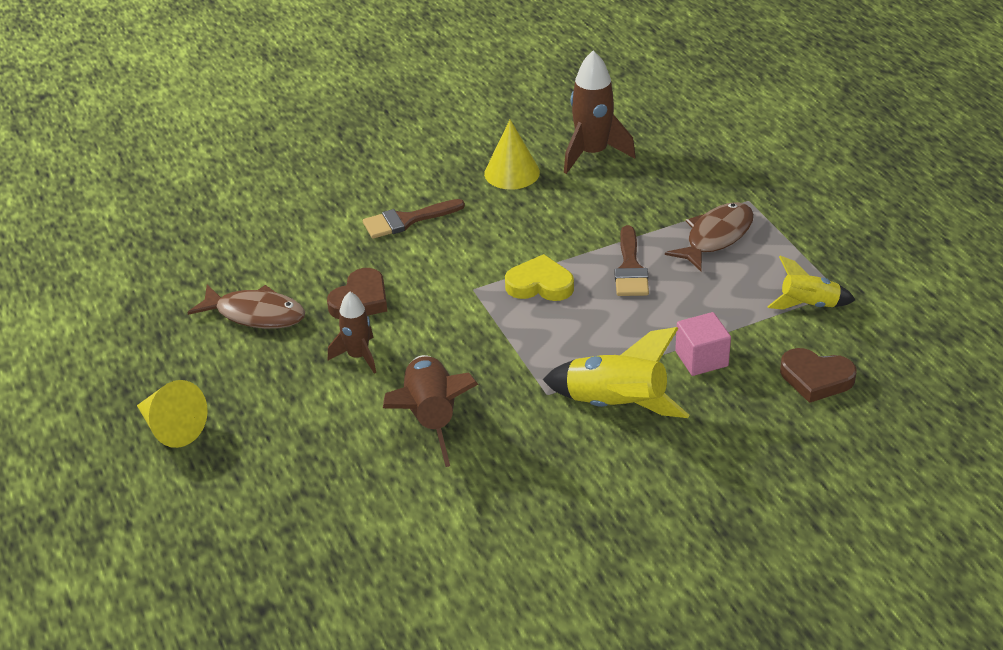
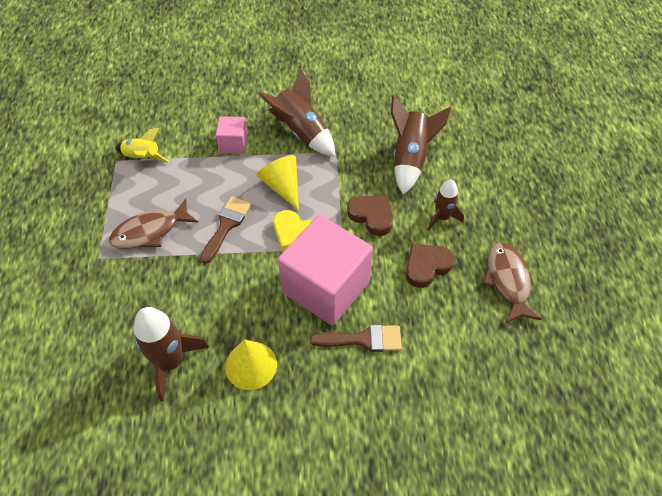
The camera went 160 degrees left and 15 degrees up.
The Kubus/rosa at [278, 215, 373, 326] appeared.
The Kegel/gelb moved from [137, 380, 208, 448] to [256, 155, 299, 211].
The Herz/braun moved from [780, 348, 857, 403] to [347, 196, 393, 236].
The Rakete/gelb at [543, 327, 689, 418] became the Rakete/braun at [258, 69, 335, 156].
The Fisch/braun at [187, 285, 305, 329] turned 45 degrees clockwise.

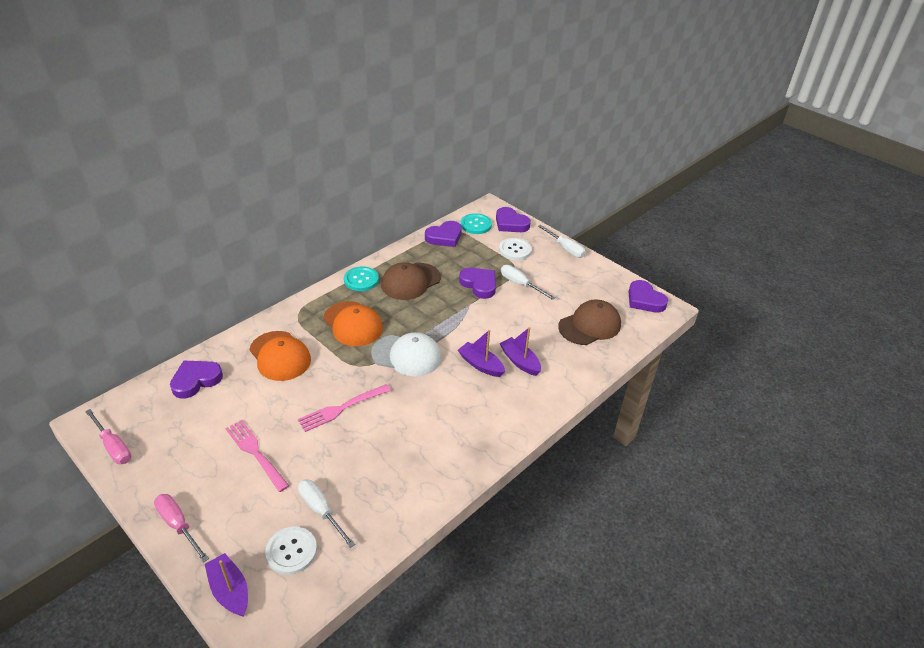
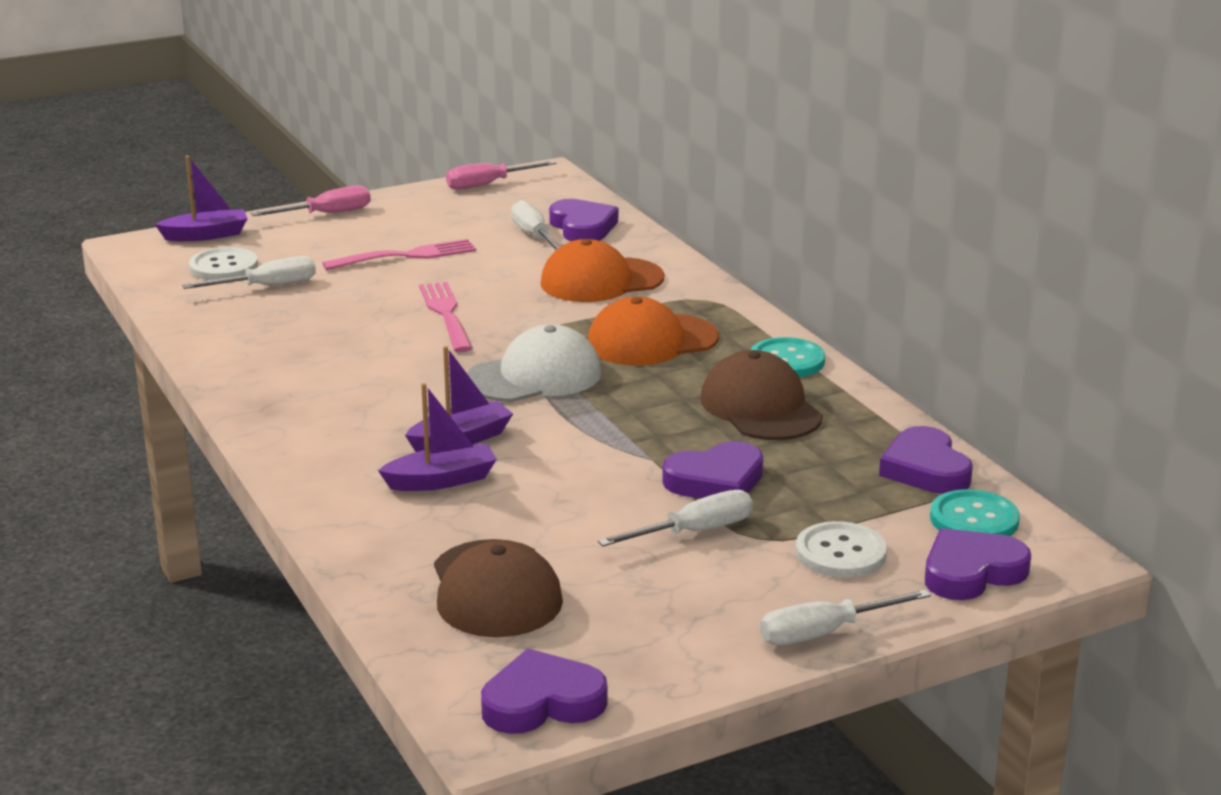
The camera went 110 degrees right and 15 degrees down.
The Schraubenzieher/weiß at [511, 200, 560, 251] appeared.
The Kappe/weiß at [371, 332, 441, 377] turned 150 degrees counterclockwise.

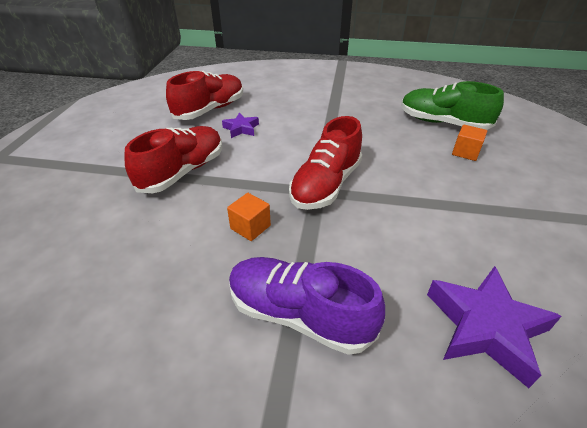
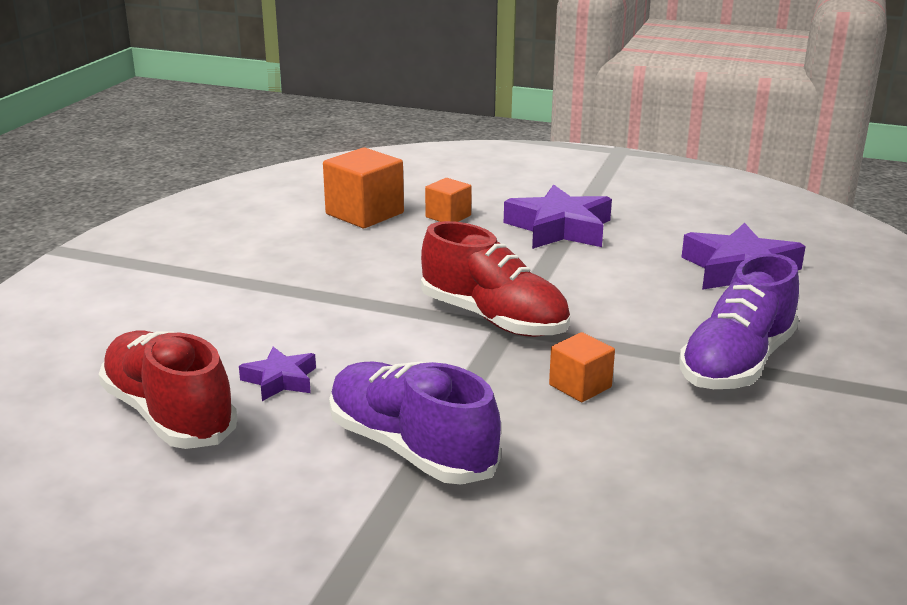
The camera went 80 degrees left and 15 degrees down.
The Stern/lila at [504, 184, 612, 249] appeared.
The Schuh/grün at [401, 81, 504, 130] was replaced by the Kubus/orange at [323, 148, 404, 228].
The Schuh/rot at [125, 126, 222, 193] became the Schuh/lila at [329, 361, 501, 485].

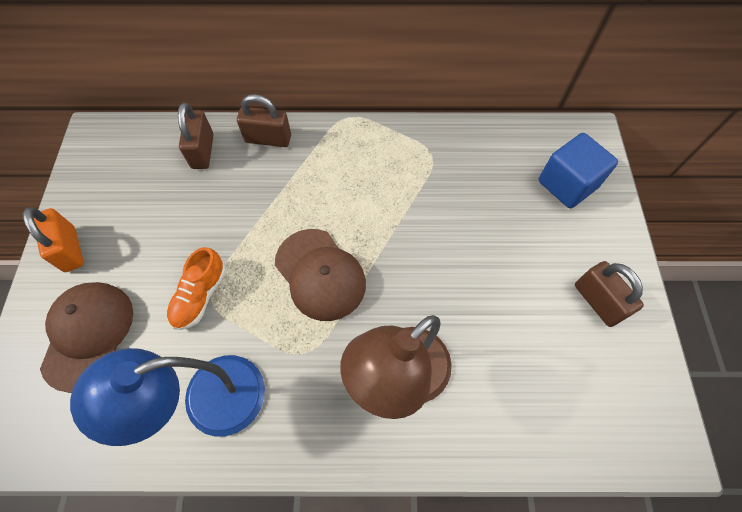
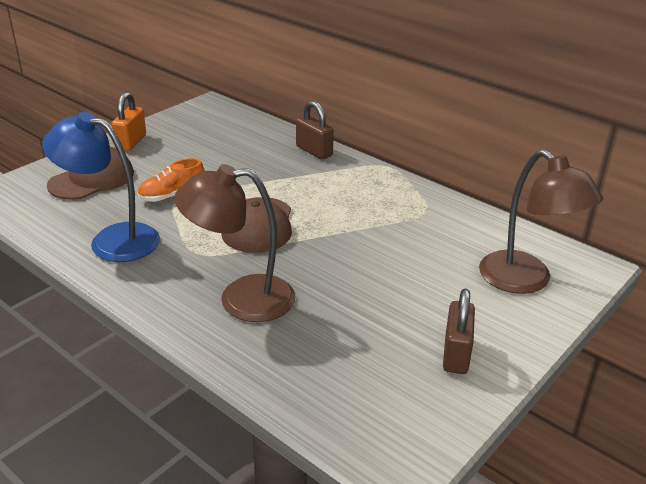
The camera went 40 degrees right and 30 degrees down.
The Vorhängeschloss/braun at [178, 103, 213, 169] disappeared.
The Kubus/blau at [538, 133, 618, 208] was replaced by the Lampe/braun at [479, 149, 603, 294].

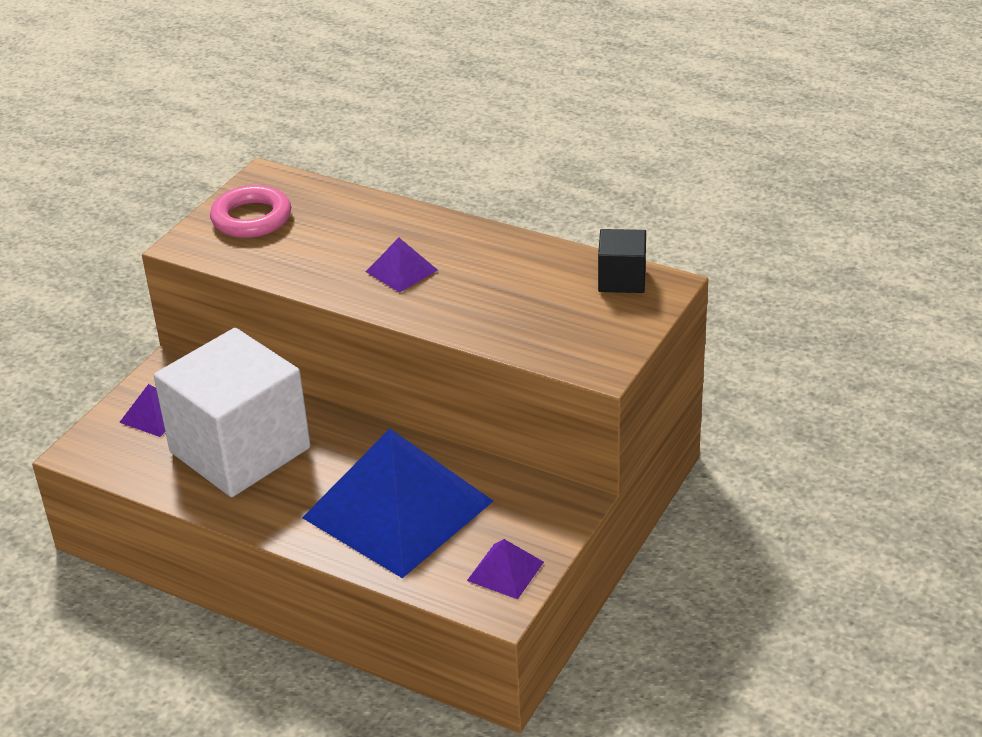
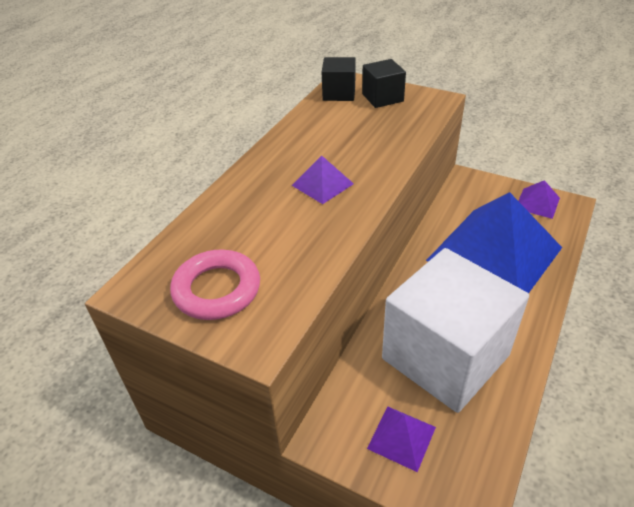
The camera went 90 degrees left and 5 degrees up.
The Kubus/schwarz at [362, 59, 406, 108] appeared.

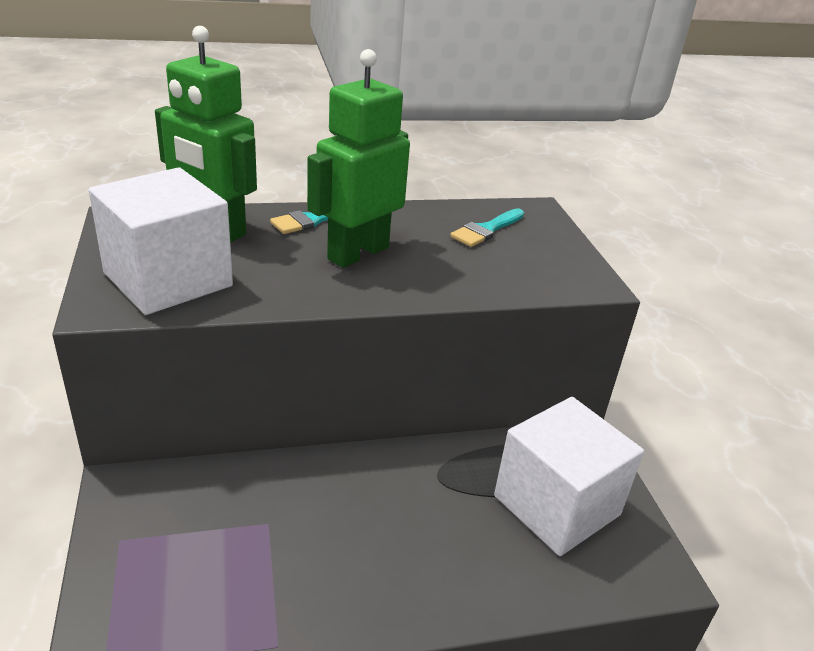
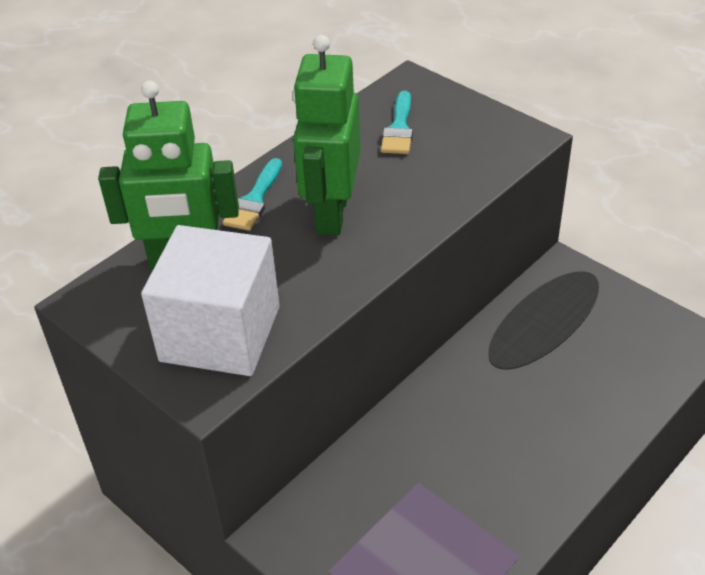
The camera went 30 degrees left and 10 degrees up.
The Kubus/weiß at [494, 397, 644, 556] disappeared.

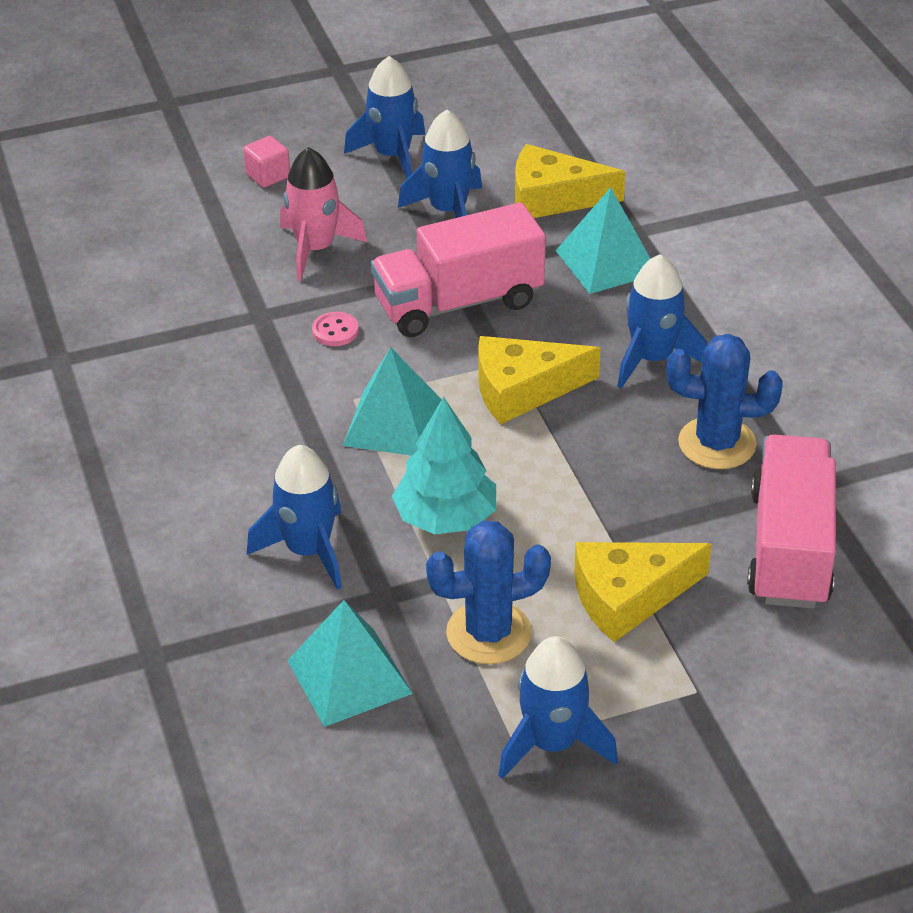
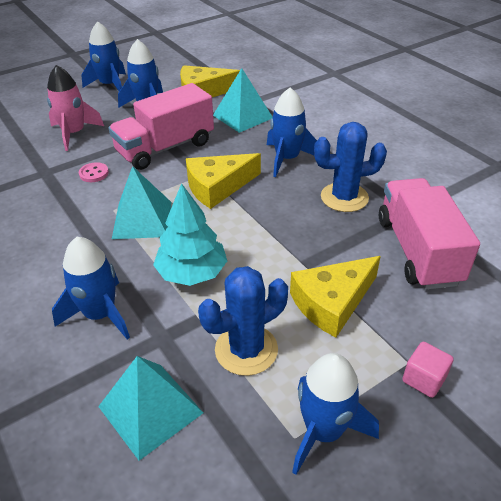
The camera went 15 degrees left and 0 degrees up.
The Kubus/rosa moved from [243, 136, 290, 188] to [402, 342, 453, 398].

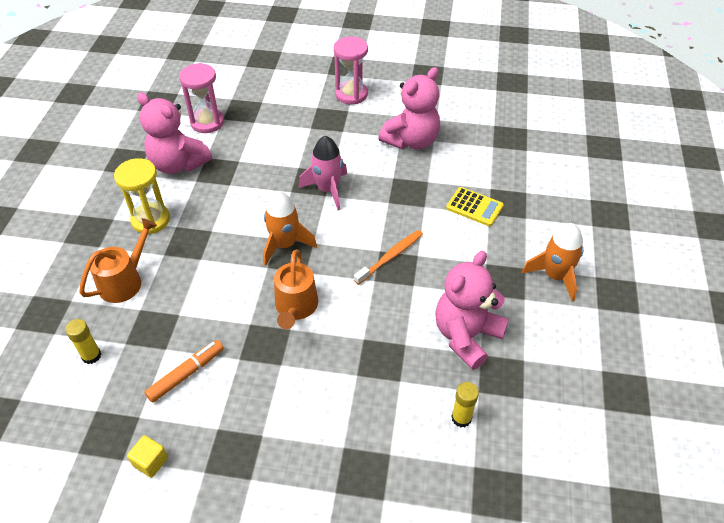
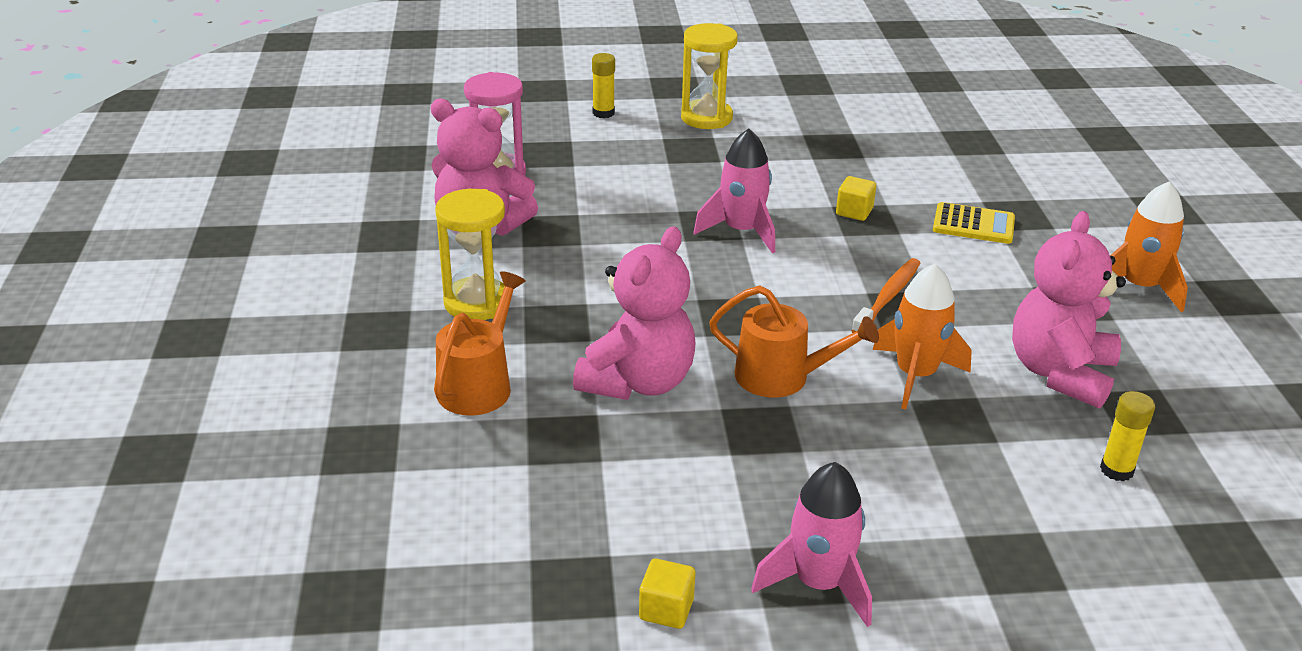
The camera went 15 degrees left and 15 degrees down.
The Filzstift/orange at [144, 340, 224, 403] disappeared.
The Rakete/rosa at [751, 462, 872, 627] appeared.
The Kubus/gelb at [836, 176, 876, 221] appeared.
The Klebestift/gelb moved from [65, 319, 101, 364] to [592, 53, 615, 118].
The Rakete/orange moved from [263, 191, 317, 266] to [873, 264, 972, 409].
The Teddybär/rosa moved from [378, 67, 440, 149] to [573, 226, 696, 400].
The Sanduhr/rosa at [334, 36, 368, 104] became the Sanduhr/gelb at [681, 23, 738, 129].
The Gießkanne/orange at [274, 249, 318, 329] turned 60 degrees counterclockwise.

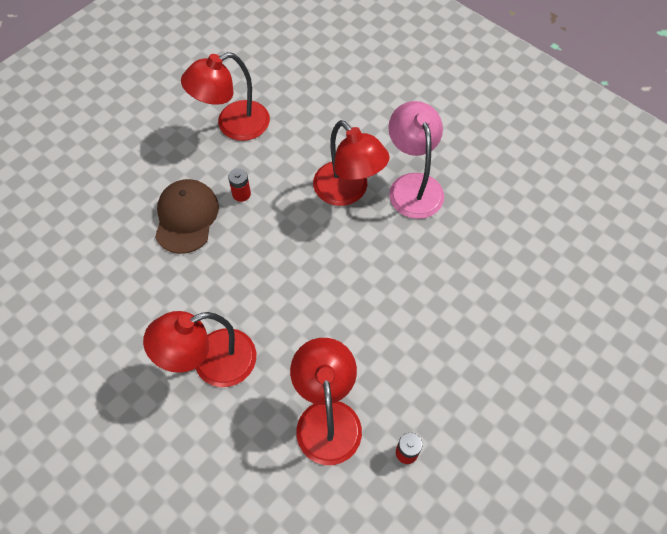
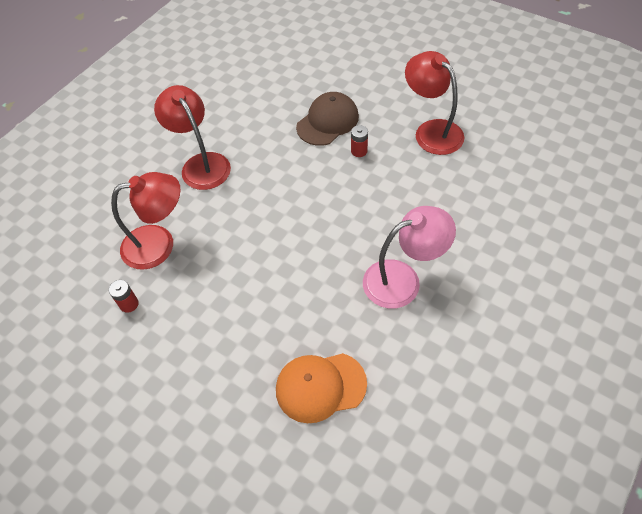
The camera went 85 degrees right and 5 degrees down.
The Lampe/rot at [313, 120, 390, 206] disappeared.
The Kappe/orange at [276, 353, 367, 423] appeared.
The Kappe/braun at [155, 179, 219, 254] turned 45 degrees counterclockwise.

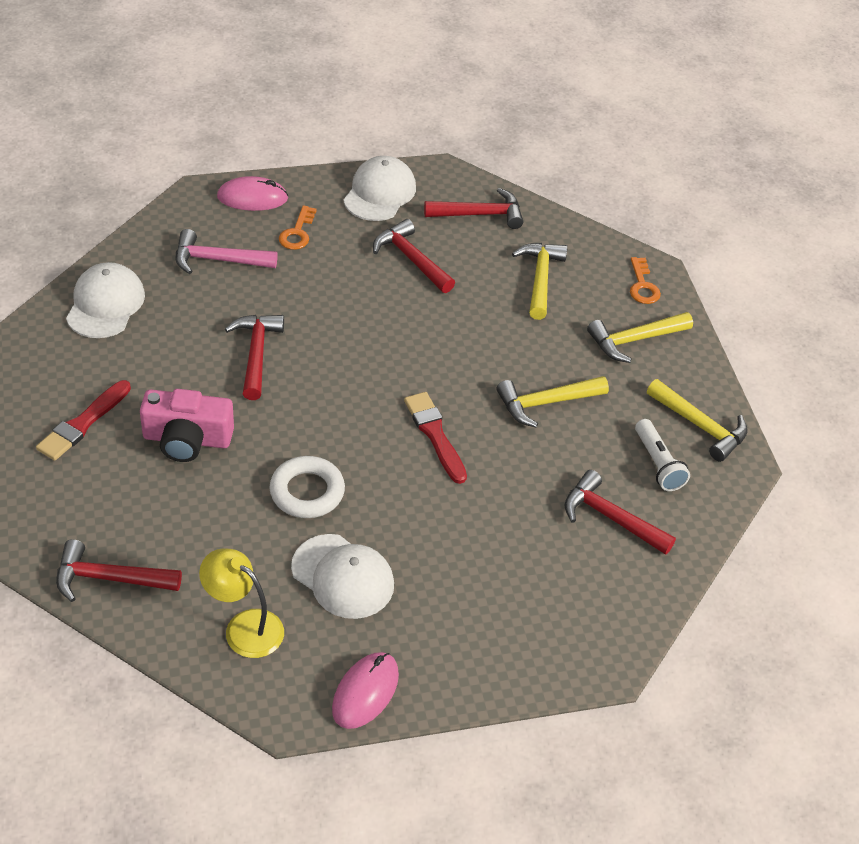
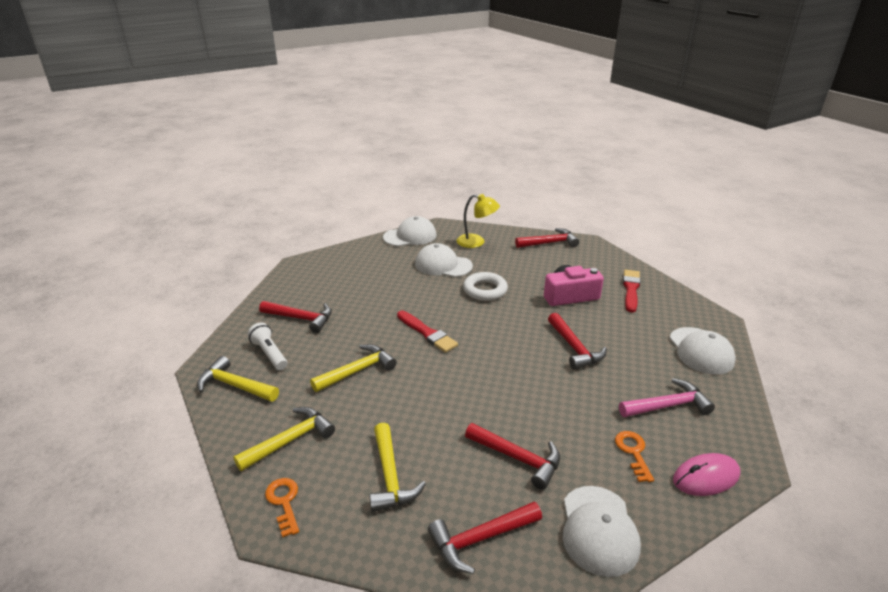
The camera went 165 degrees right and 15 degrees down.
The Computermaus/rosa at [332, 652, 399, 729] was replaced by the Kappe/weiß at [383, 216, 437, 246].

